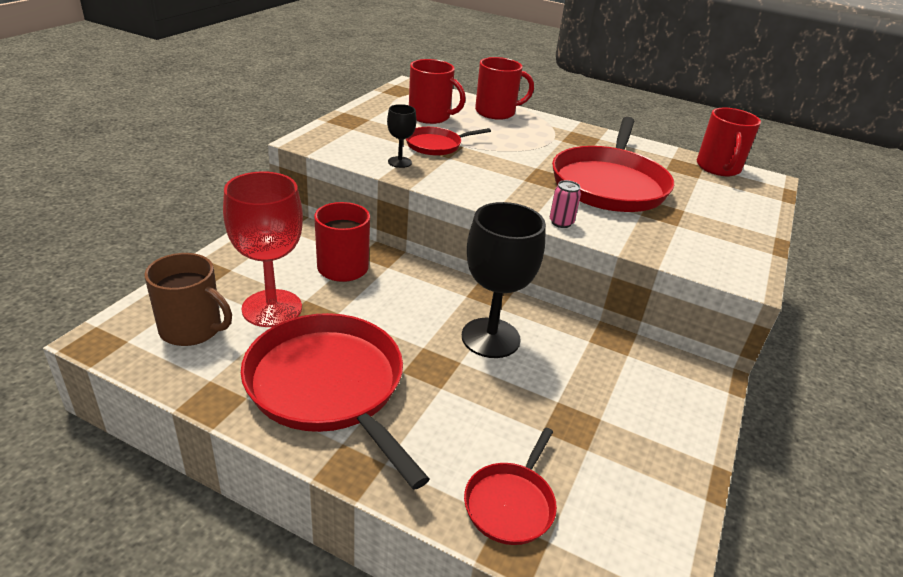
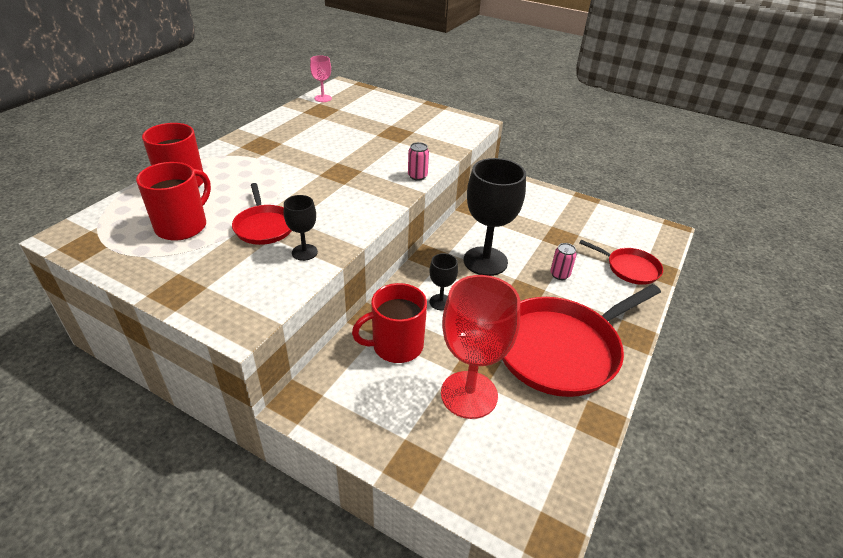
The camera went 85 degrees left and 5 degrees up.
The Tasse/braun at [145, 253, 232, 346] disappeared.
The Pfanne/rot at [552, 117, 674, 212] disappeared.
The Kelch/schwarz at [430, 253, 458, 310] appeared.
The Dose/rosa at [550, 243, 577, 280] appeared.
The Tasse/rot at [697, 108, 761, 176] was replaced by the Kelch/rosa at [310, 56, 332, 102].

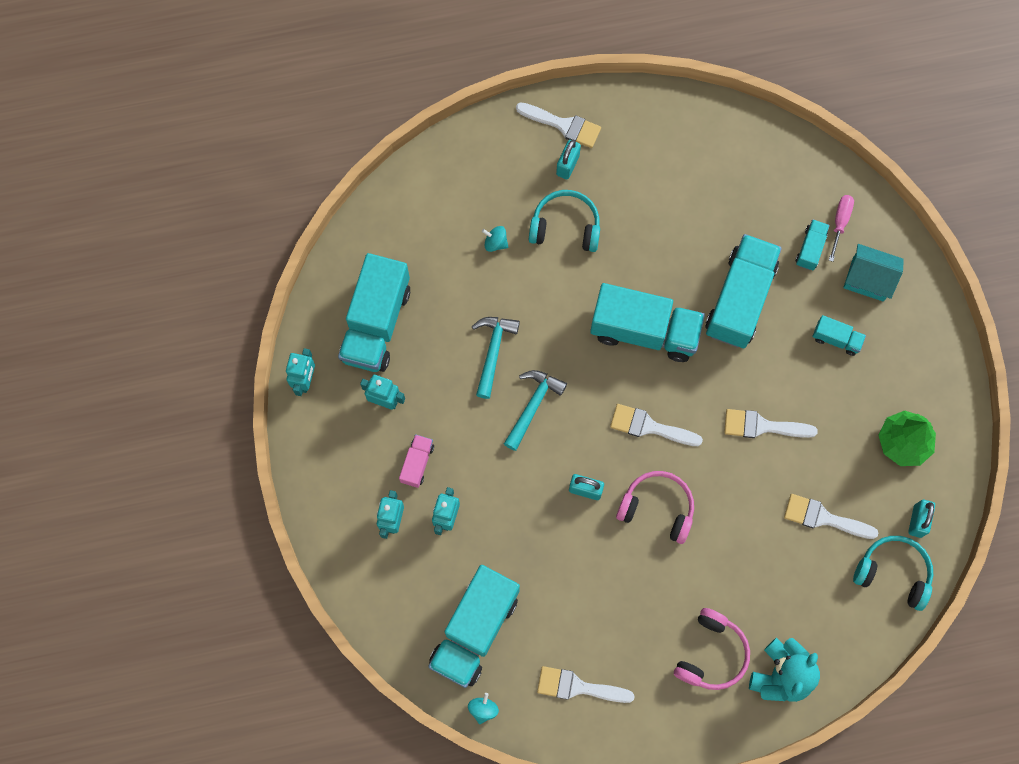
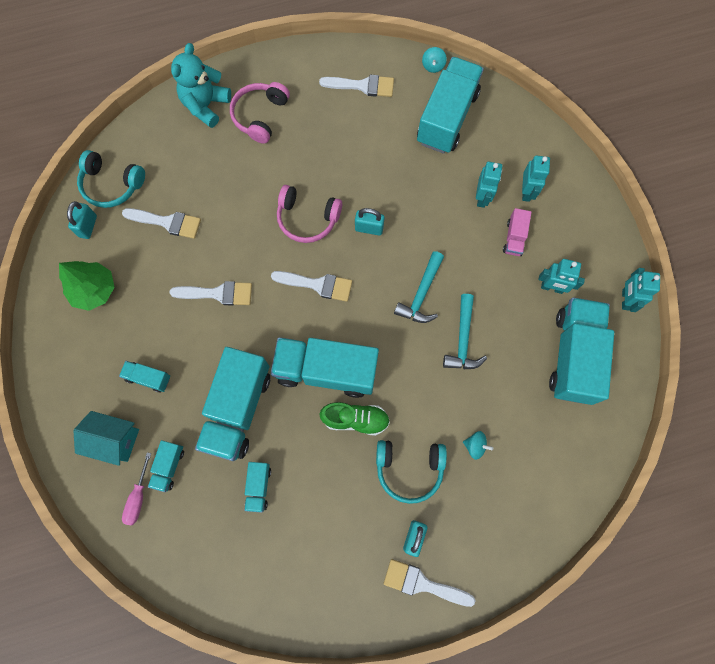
The camera went 175 degrees right and 0 degrees up.
The Lastwagen/türkis at [244, 462, 271, 513] appeared.
The Schuh/grün at [320, 402, 390, 436] appeared.

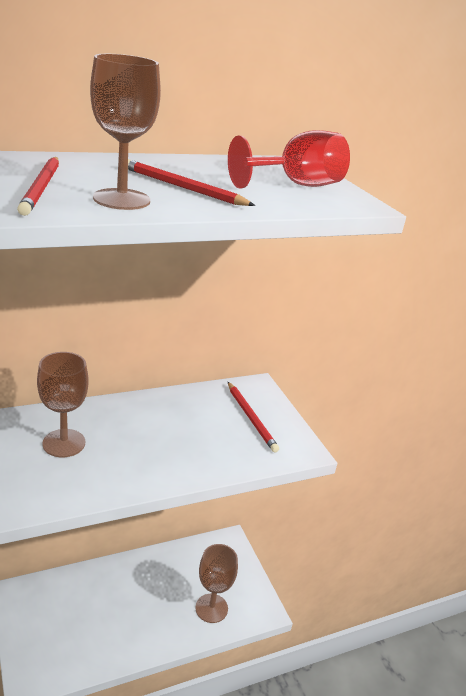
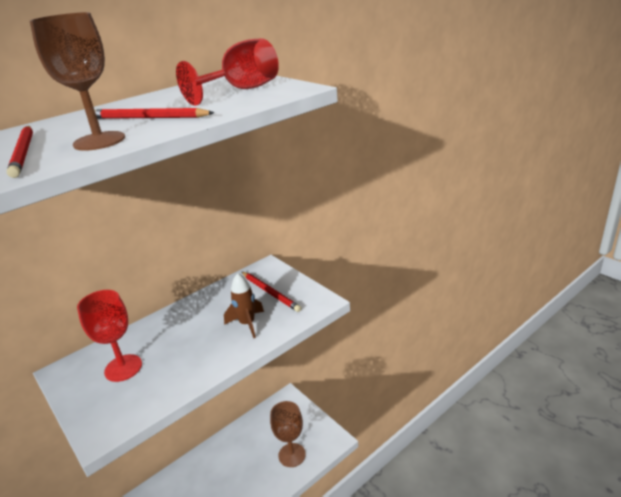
The camera went 10 degrees left and 0 degrees up.
The Rakete/braun at [224, 273, 264, 338] appeared.
The Kelch/braun at [37, 352, 89, 457] became the Kelch/rot at [77, 290, 142, 382].

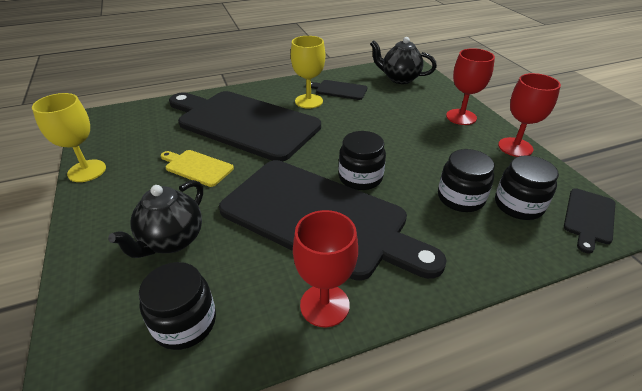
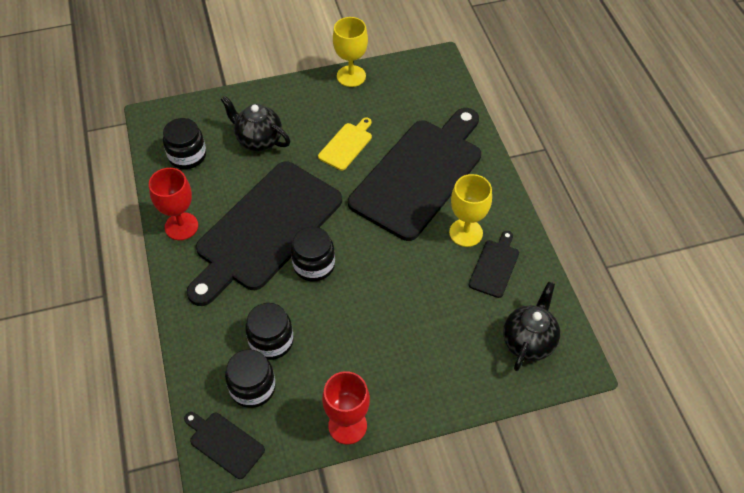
The camera went 95 degrees right and 15 degrees up.
The Kelch/rot at [446, 48, 495, 125] disappeared.

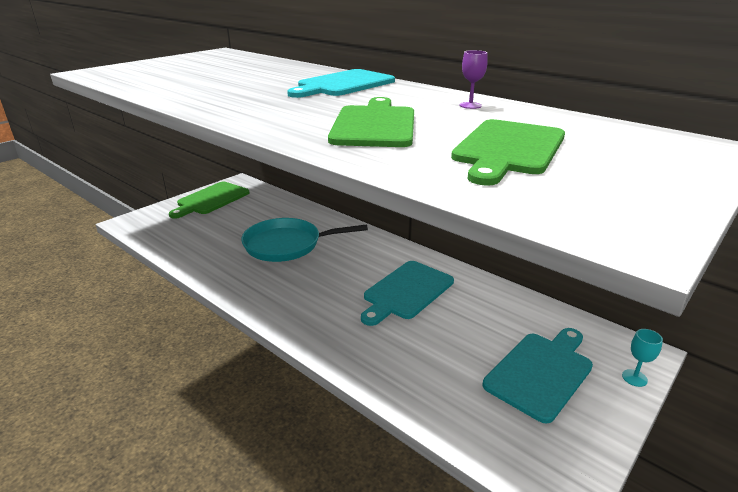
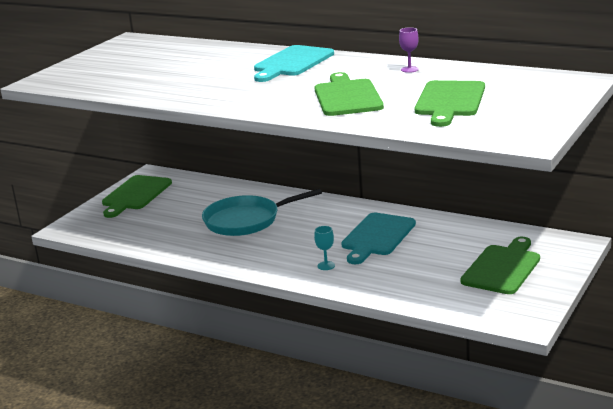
The camera went 10 degrees left and 5 degrees down.
The Kelch/türkis moved from [622, 329, 663, 387] to [314, 226, 335, 270].
The Schneidebrett/türkis at [483, 328, 593, 423] became the Schneidebrett/grün at [460, 236, 540, 294].

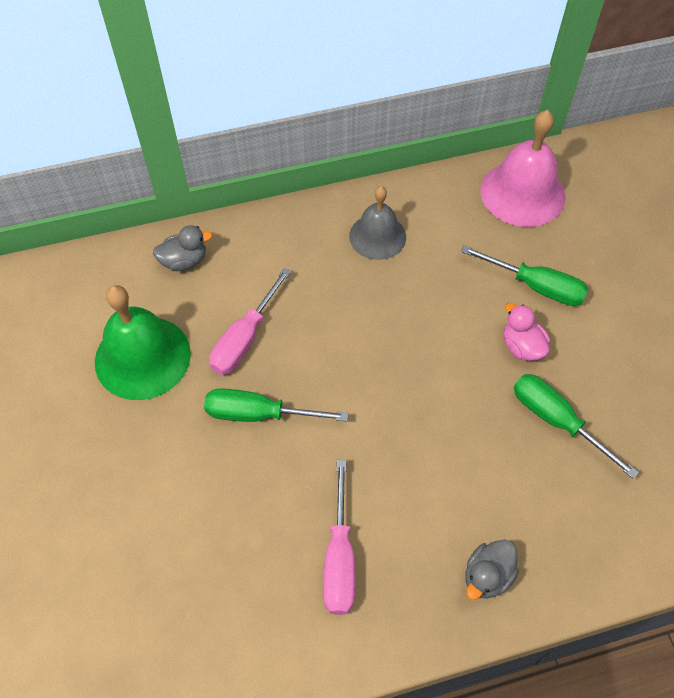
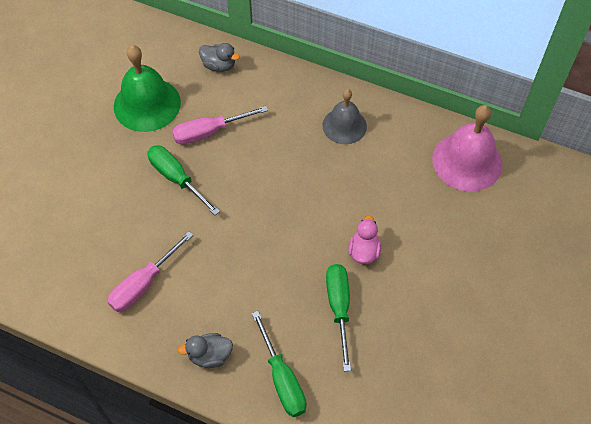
The camera went 40 degrees right and 0 degrees up.
The Schraubenzieher/grün moved from [461, 245, 588, 306] to [252, 311, 306, 417].

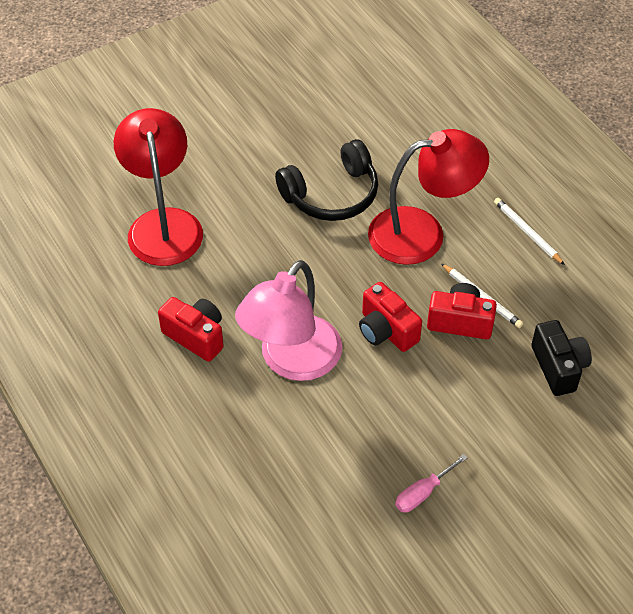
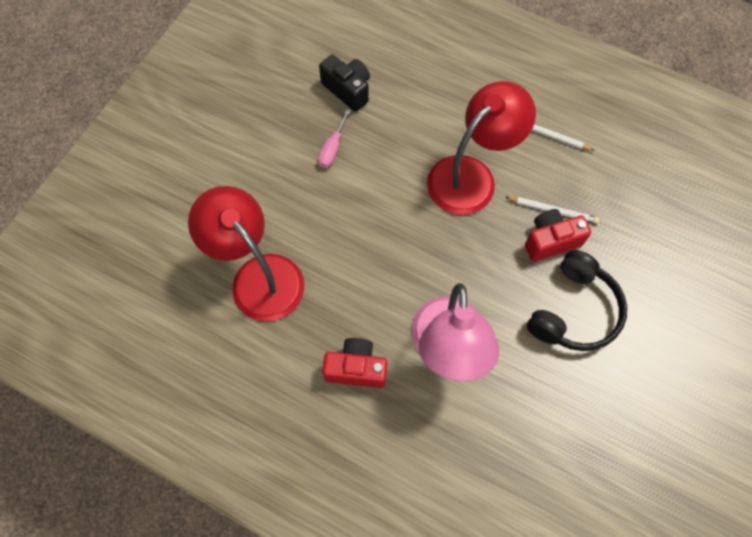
The camera went 30 degrees left and 15 degrees up.
The Kamera/rot at [359, 282, 422, 352] disappeared.
The Kopfhörer/schwarz moved from [275, 139, 378, 221] to [527, 250, 627, 351].
The Schraubenzieher/rosa moved from [395, 454, 468, 512] to [318, 109, 350, 168].
The Kamera/schwarz moved from [531, 320, 592, 396] to [319, 55, 370, 112].

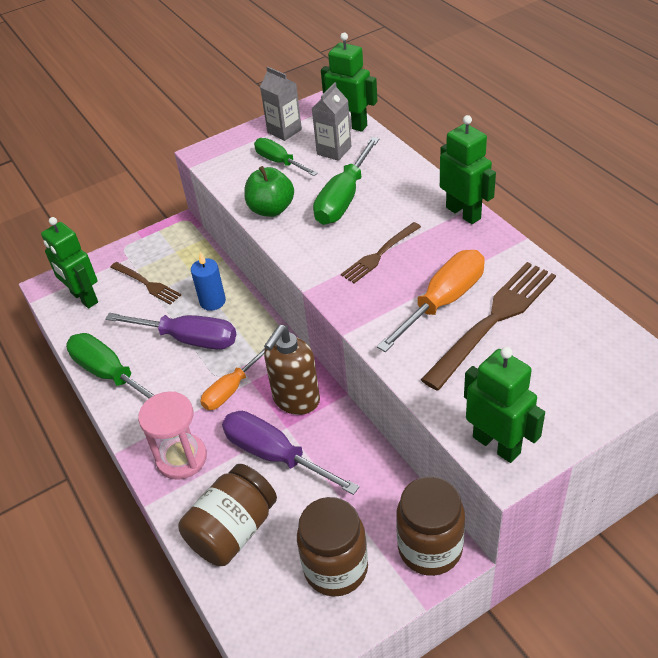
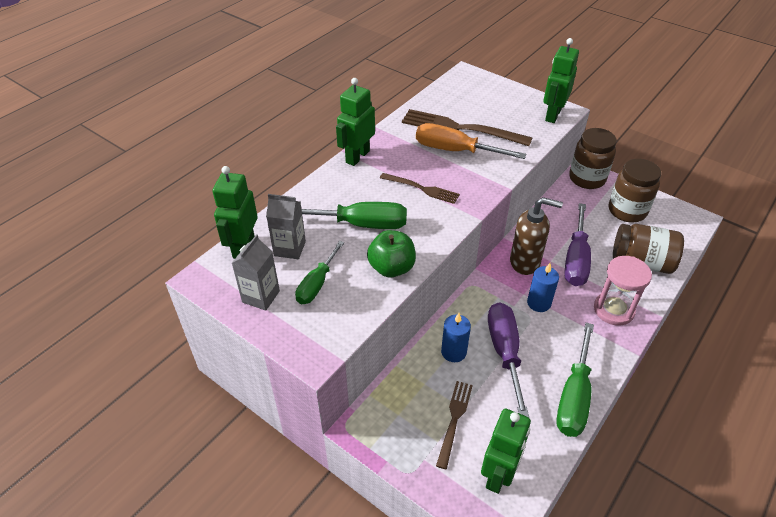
The camera went 115 degrees left and 0 degrees up.
The Schraubenzieher/orange at [201, 348, 265, 410] was replaced by the Kerze/blau at [527, 263, 559, 312].

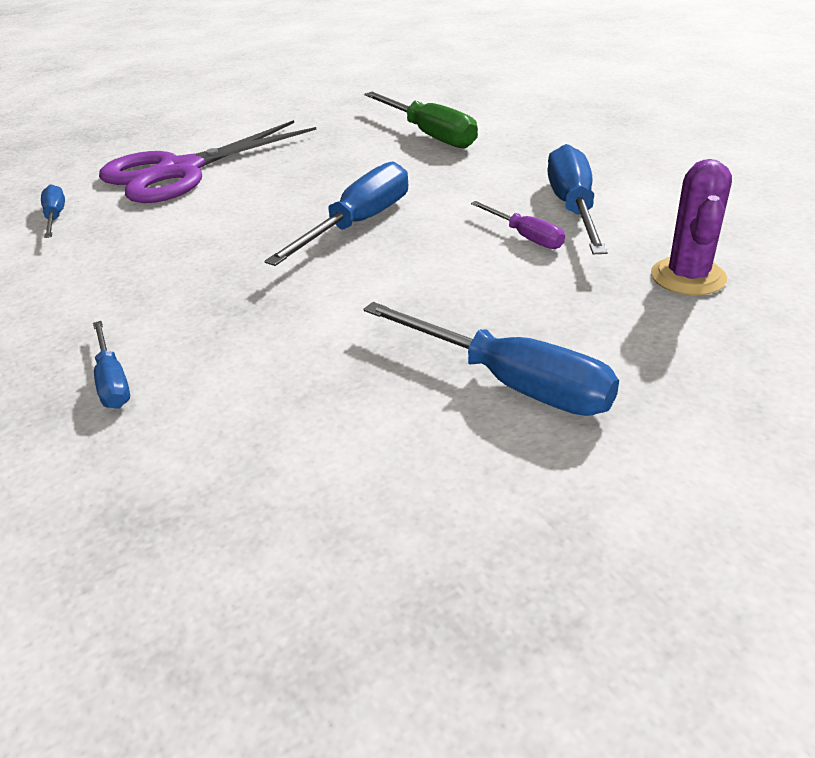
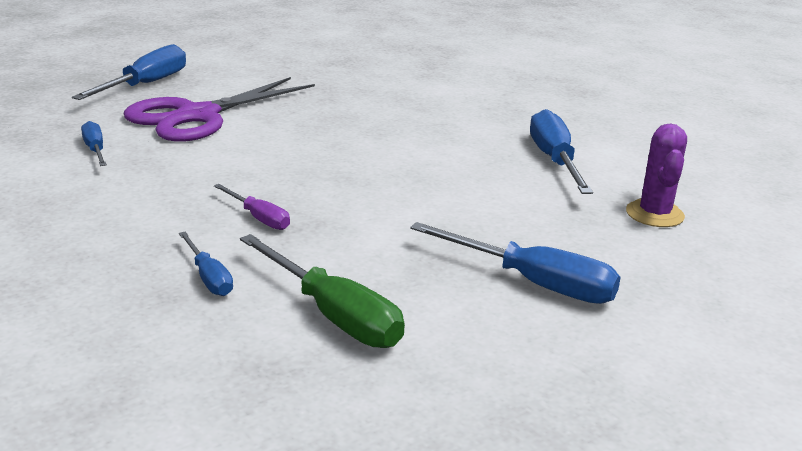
The camera went 10 degrees left and 10 degrees down.
The Schraubenzieher/blau moved from [264, 161, 408, 266] to [72, 44, 186, 100].
The Schraubenzieher/grün moved from [364, 92, 478, 148] to [240, 234, 405, 348].
The Schraubenzieher/lila moved from [471, 201, 565, 249] to [214, 184, 290, 230].

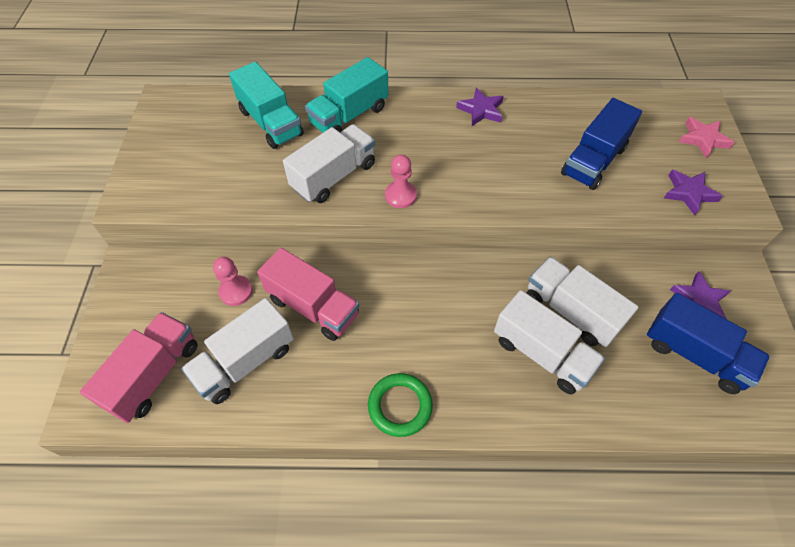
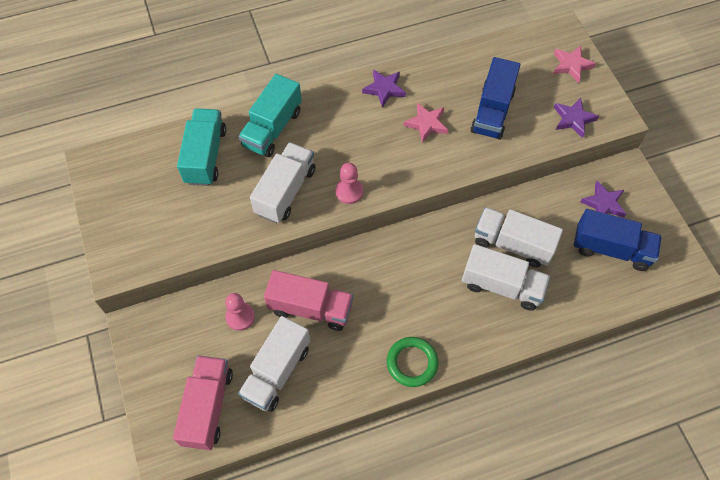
The camera went 20 degrees left and 5 degrees up.
The Stern/rosa at [404, 103, 448, 143] appeared.
The Lastwagen/türkis at [229, 62, 304, 149] turned 120 degrees counterclockwise.

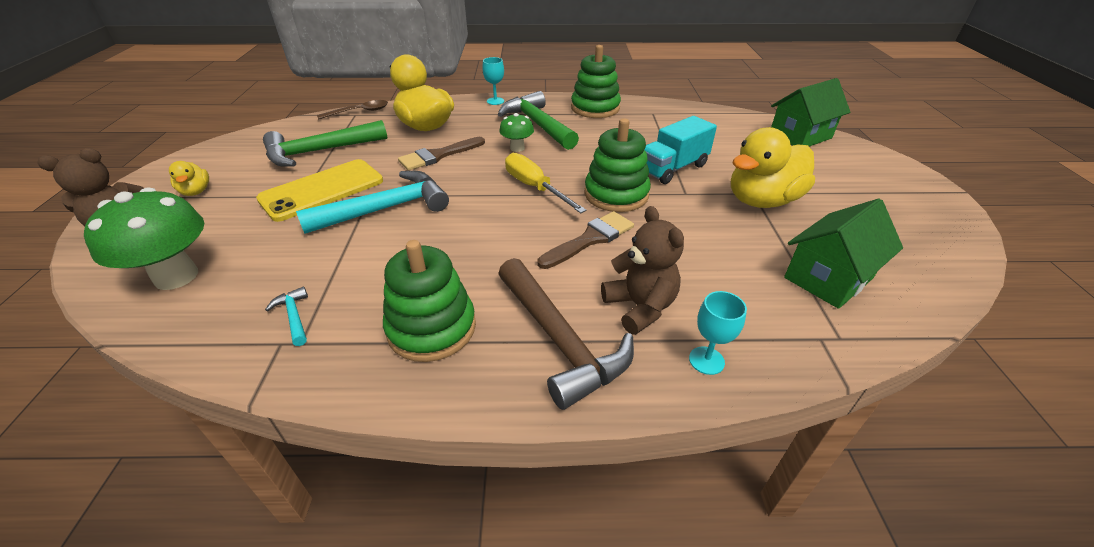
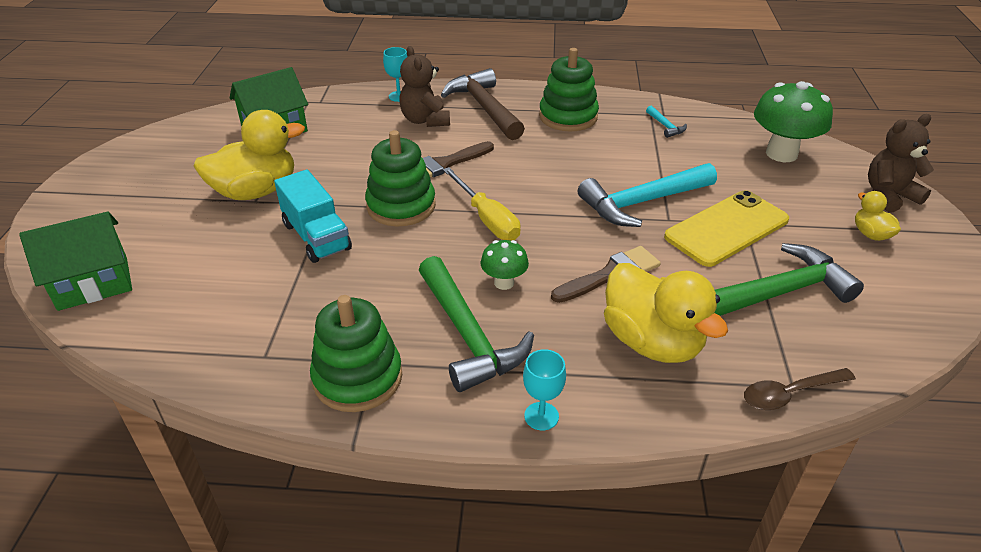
The camera went 175 degrees left and 0 degrees up.
The Lastwagen/türkis at [645, 116, 717, 184] turned 90 degrees clockwise.

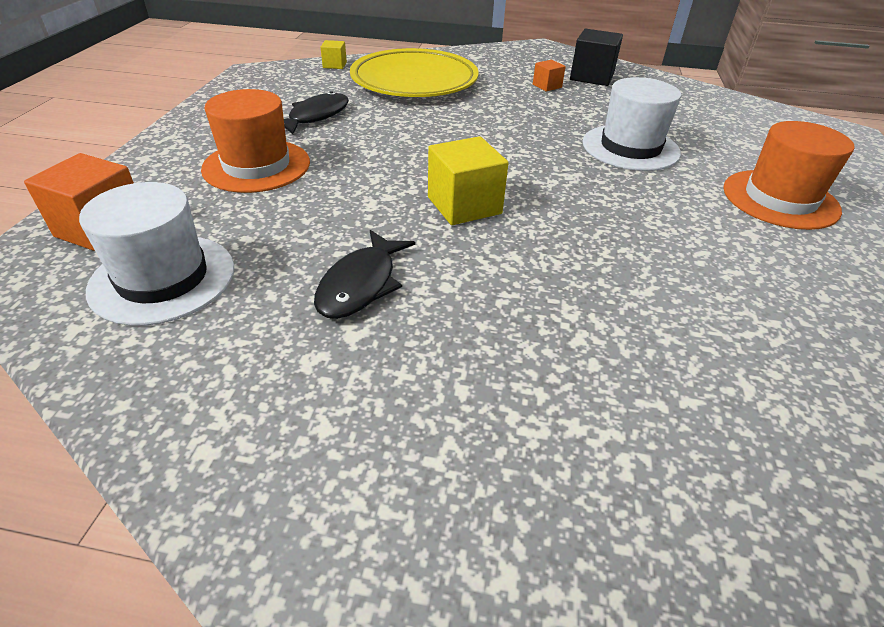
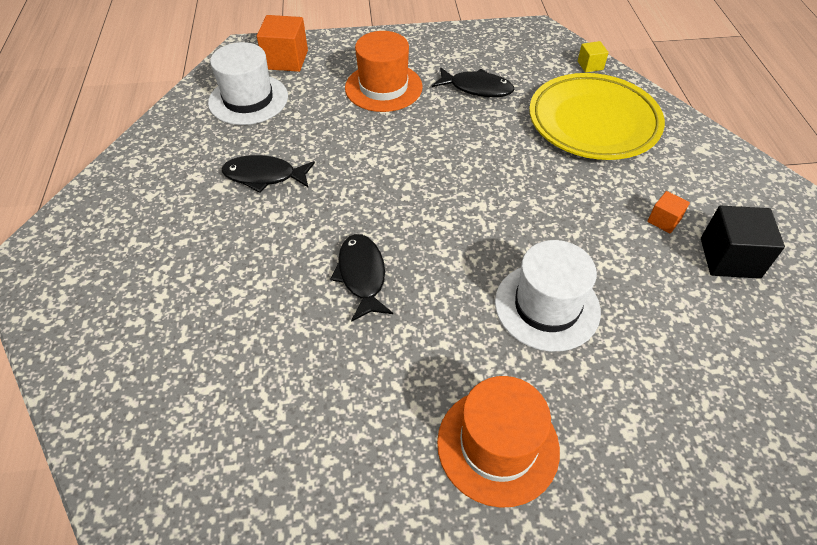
The camera went 75 degrees right and 10 degrees up.
The Kubus/gelb at [428, 136, 508, 225] disappeared.
The Fisch/schwarz at [330, 234, 393, 322] appeared.

